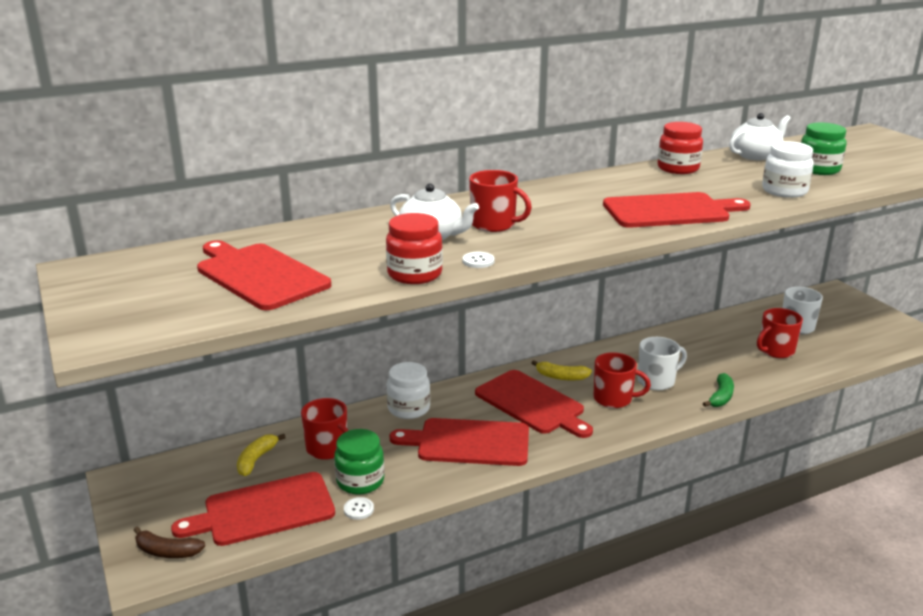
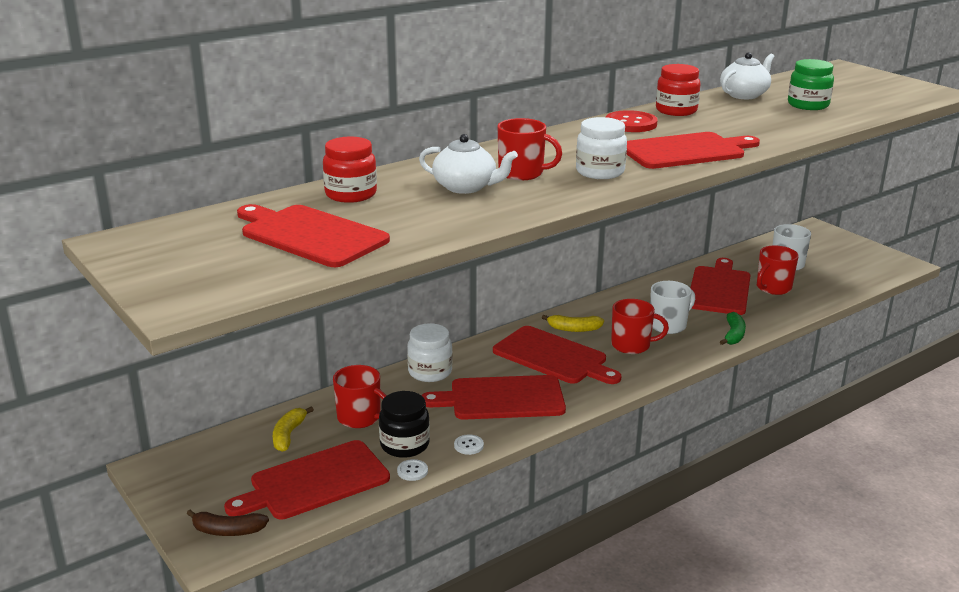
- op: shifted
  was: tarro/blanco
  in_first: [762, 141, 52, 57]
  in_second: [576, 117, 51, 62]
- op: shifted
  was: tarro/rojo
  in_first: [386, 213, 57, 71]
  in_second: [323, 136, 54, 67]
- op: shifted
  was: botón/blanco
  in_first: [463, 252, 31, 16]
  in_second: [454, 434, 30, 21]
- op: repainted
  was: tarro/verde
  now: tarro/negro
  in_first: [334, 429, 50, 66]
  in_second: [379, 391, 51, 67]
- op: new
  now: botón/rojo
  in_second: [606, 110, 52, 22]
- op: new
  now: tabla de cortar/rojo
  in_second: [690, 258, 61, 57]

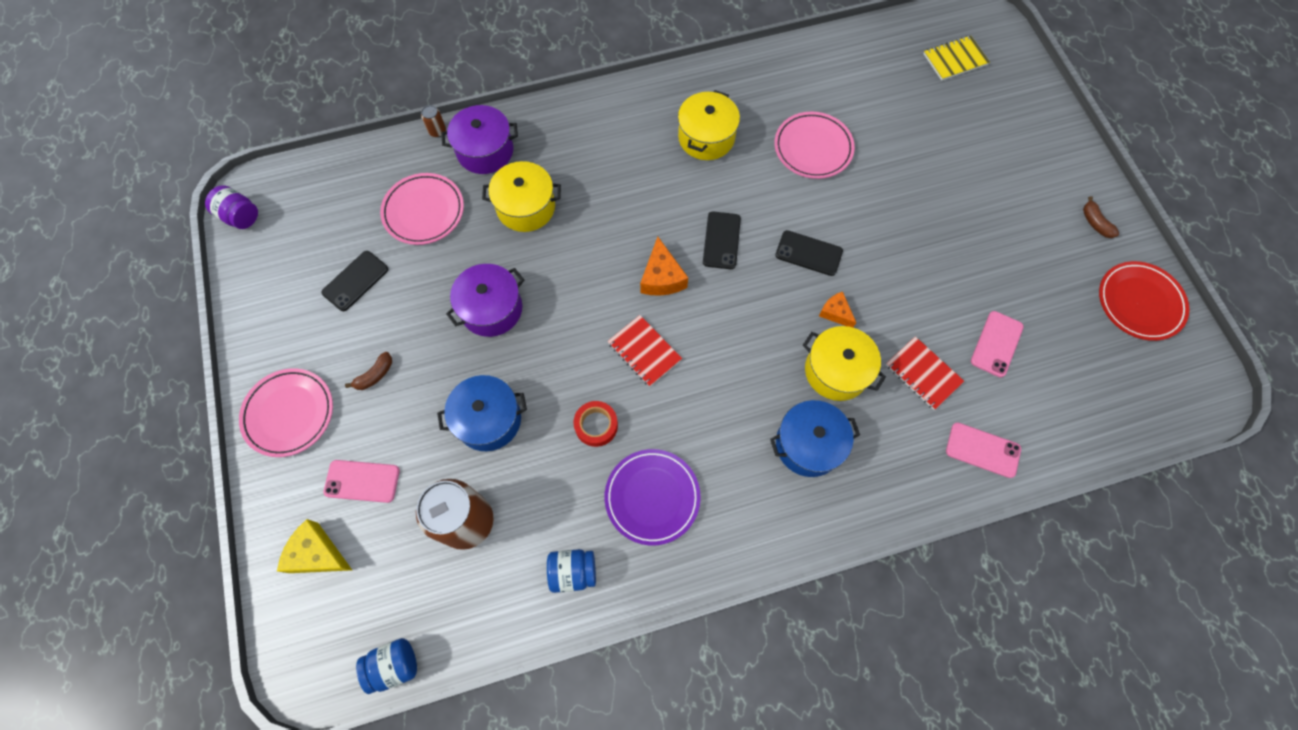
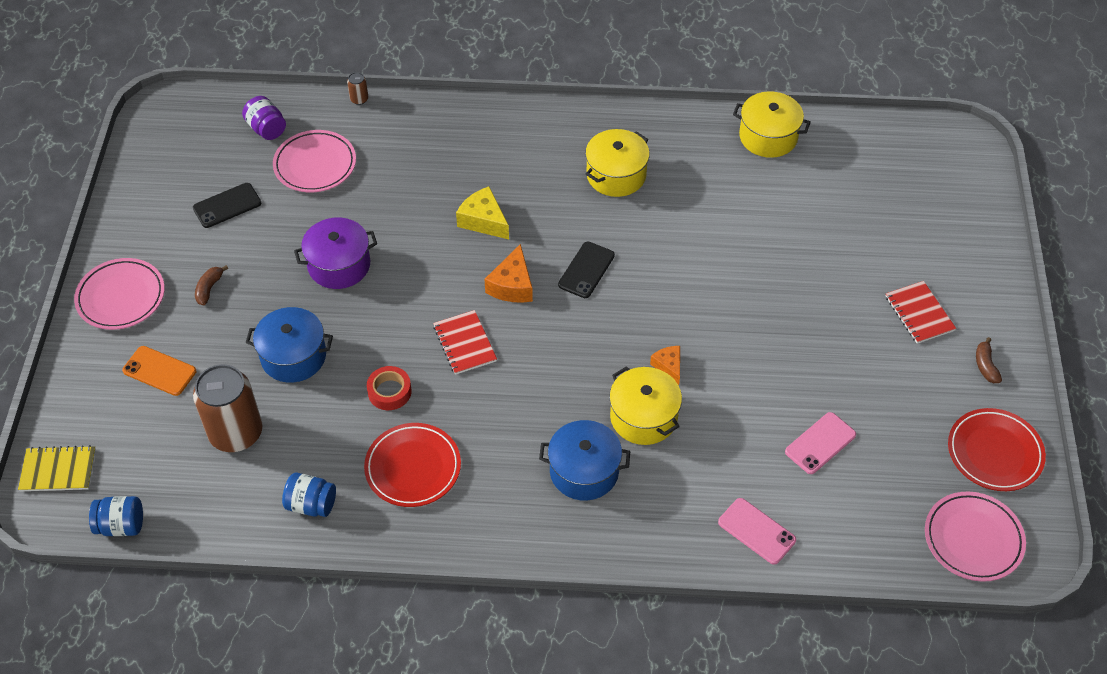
- op: shifted
  was: cuaderno/amarillo
  in_first: [924, 36, 66, 45]
  in_second: [18, 445, 78, 46]
- op: gone
  was: olla/morado
  in_first: [441, 105, 77, 69]
- op: shifted
  was: plato/rosa
  in_first: [774, 112, 81, 67]
  in_second: [925, 491, 101, 91]
- op: shifted
  was: olla/amarillo
  in_first: [482, 161, 79, 71]
  in_second: [733, 91, 78, 67]
- op: shifted
  was: tarro/morado
  in_first: [205, 185, 53, 44]
  in_second: [242, 96, 44, 44]
- op: gone
  was: móvil/negro
  in_first: [775, 230, 68, 46]
- op: shifted
  was: cuaderno/rojo
  in_first: [886, 337, 78, 73]
  in_second: [886, 281, 70, 63]
- op: rotated
  was: plátano/marrón
  in_first: [345, 352, 47, 38]
  in_second: [195, 265, 33, 40]
  clockwise: 135
- op: repainted
  was: plato/morado
  now: plato/rojo
  in_first: [605, 449, 96, 96]
  in_second: [364, 423, 97, 84]
- op: repainted
  was: móvil/rosa
  now: móvil/naranja
  in_first: [323, 460, 77, 43]
  in_second: [122, 346, 74, 50]
- op: shifted
  was: queso/amarillo
  in_first: [277, 519, 75, 54]
  in_second: [456, 186, 53, 53]

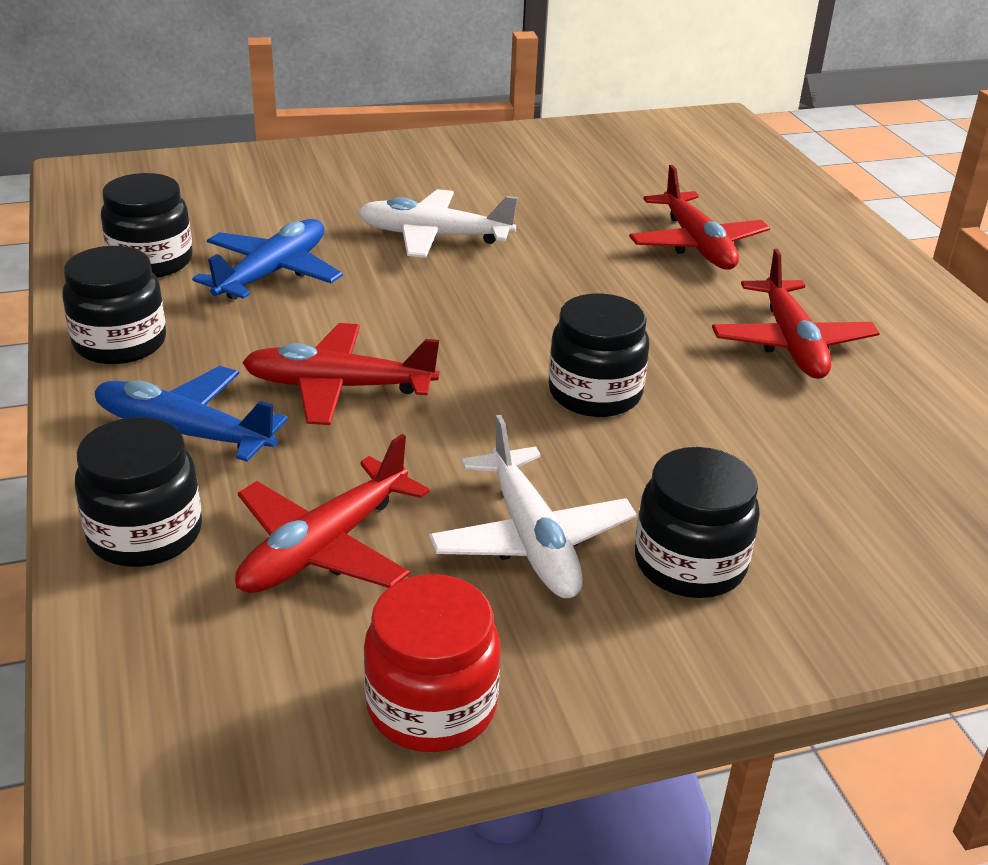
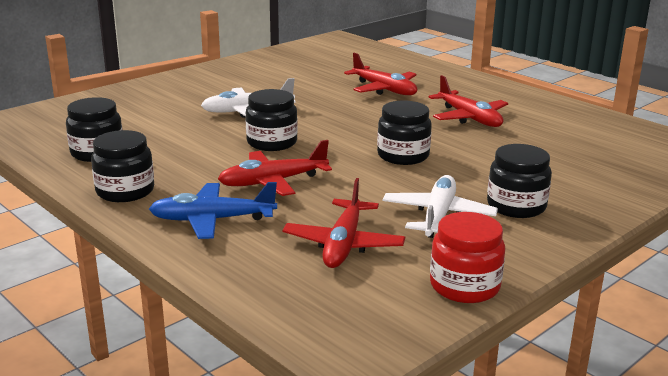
- op: gone
  was: avión/azul
  in_first: [192, 219, 151, 81]
- op: rotated
  was: avión/blanco
  in_first: [429, 415, 208, 183]
  in_second: [382, 175, 116, 63]
  clockwise: -120
- op: shifted
  was: tarro/negro
  in_first: [75, 417, 127, 150]
  in_second: [246, 89, 52, 62]

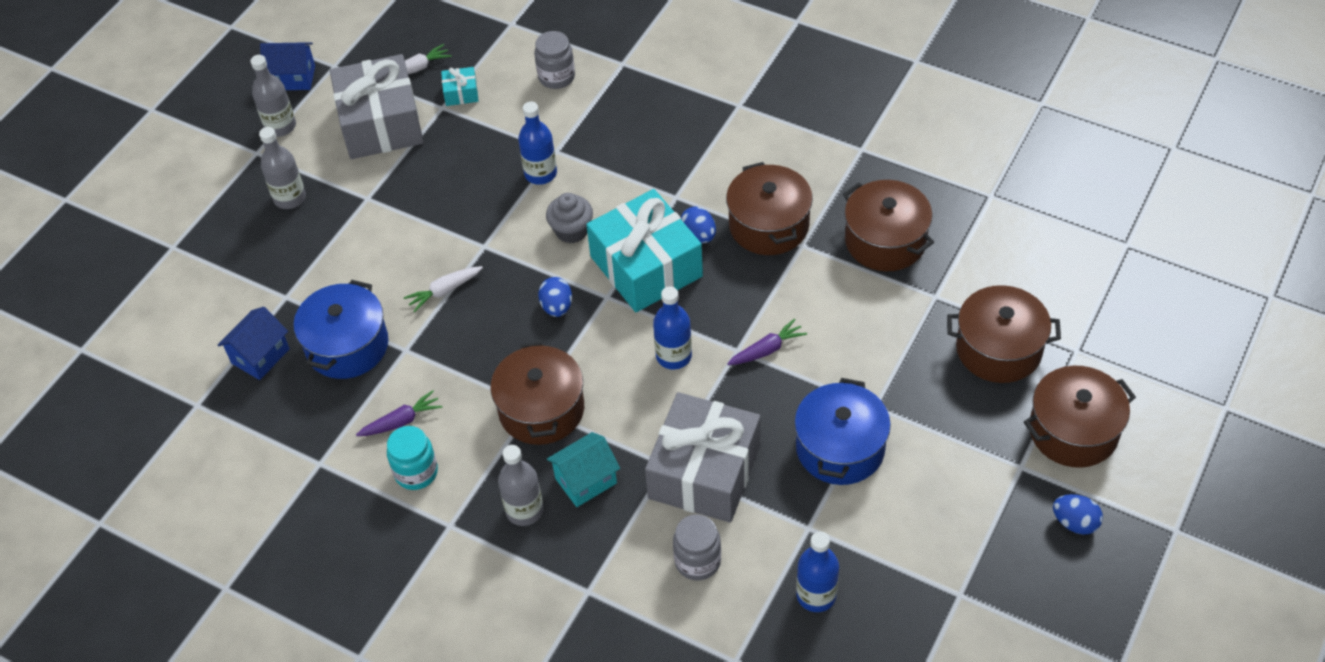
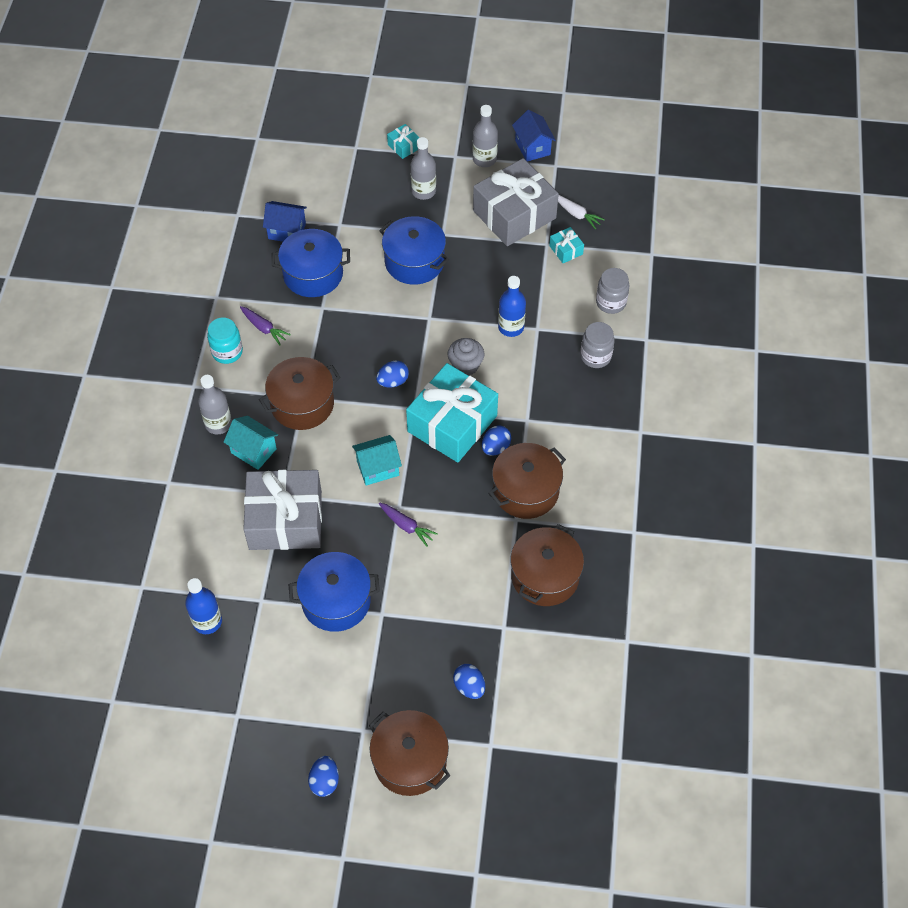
- op: gone
  was: zanahoria/blanco
  in_first: [404, 266, 79, 47]
- op: swapped
  was: olla/marrón
  now: huevo/azul
  in_first: [947, 285, 114, 98]
  in_second: [453, 664, 32, 35]
- op: swapped
  was: botella/azul
  now: casa/turquesa
  in_first: [653, 286, 39, 84]
  in_second: [352, 435, 50, 51]
- op: shifted
  was: tarro/gris
  in_first: [673, 514, 48, 67]
  in_second: [581, 322, 33, 46]
- op: new
  now: regalo/turquesa
  in_second: [387, 124, 33, 35]
- op: new
  now: olla/azul
  in_second: [379, 216, 70, 69]

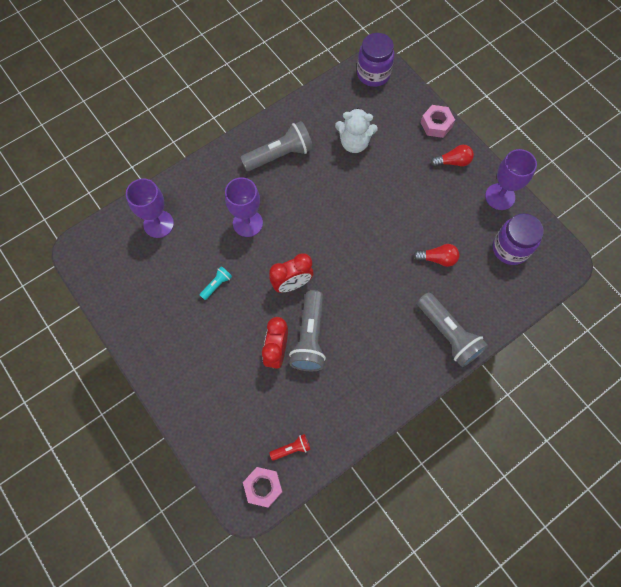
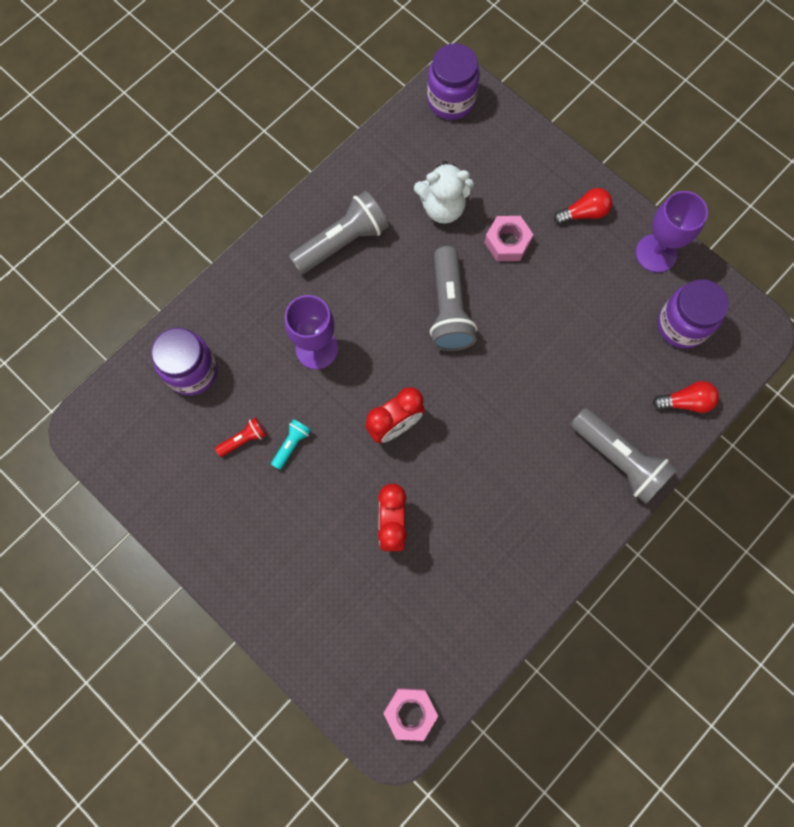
- op: shifted
  was: tuerca/rosa
  in_first: [421, 105, 34, 33]
  in_second: [484, 216, 50, 45]
- op: swapped
  was: copa/morado
  now: tarro/morado
  in_first: [126, 178, 48, 60]
  in_second: [151, 328, 66, 67]
- op: shifted
  was: bombilla/rojo
  in_first: [413, 244, 47, 23]
  in_second: [653, 381, 66, 32]
- op: shifted
  was: lámpara de mano/gris
  in_first: [289, 290, 37, 81]
  in_second: [430, 246, 47, 105]
- op: shifted
  was: lámpara de mano/rojo
  in_first: [269, 434, 42, 27]
  in_second: [215, 417, 52, 40]

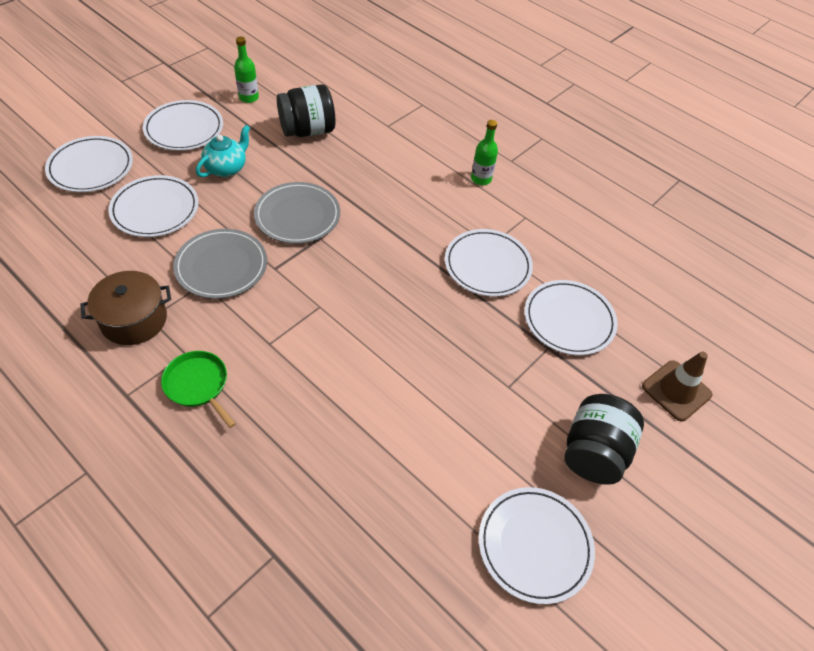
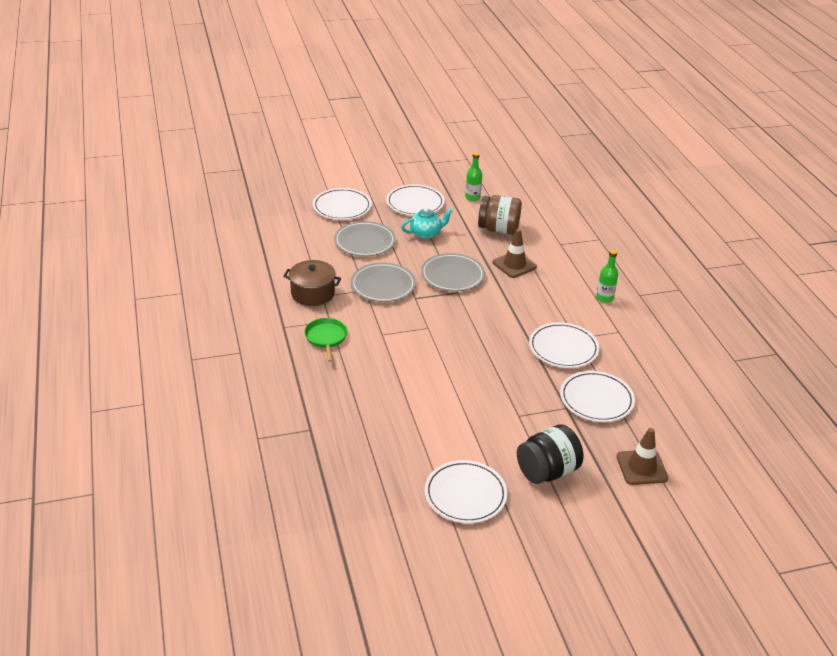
- op: repainted
  was: tarro/negro
  now: tarro/marrón
  in_first: [277, 84, 58, 53]
  in_second: [478, 195, 44, 39]
- op: repainted
  was: plato/blanco
  now: plato/gris
  in_first: [108, 175, 91, 62]
  in_second: [334, 221, 62, 35]
- op: new
  now: cono de tráfico/marrón
  in_second: [493, 229, 44, 49]

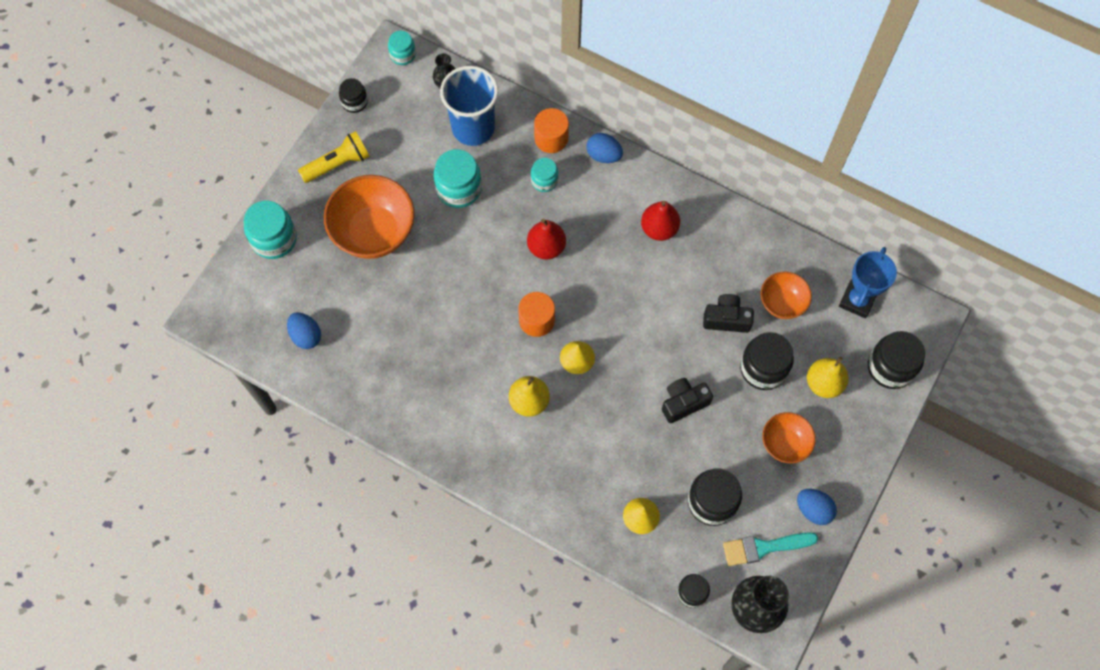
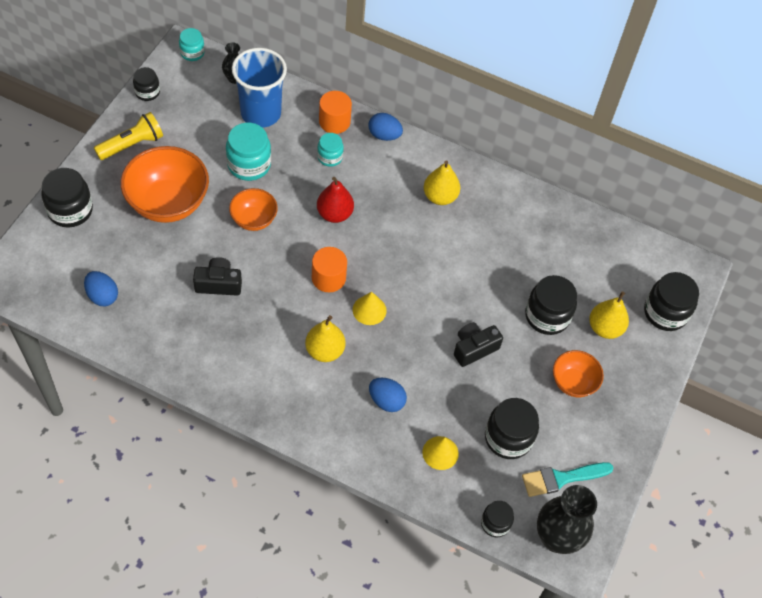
- op: repainted
  was: tarro/turquesa
  now: tarro/negro
  in_first: [244, 201, 53, 58]
  in_second: [41, 168, 52, 60]
- op: repainted
  was: pera/rojo
  now: pera/amarillo
  in_first: [641, 201, 39, 40]
  in_second: [423, 160, 37, 45]
- op: gone
  was: trofeo/azul
  in_first: [839, 247, 58, 71]
- op: shifted
  was: cuenco/naranja
  in_first: [761, 271, 51, 48]
  in_second: [229, 188, 49, 43]
- op: shifted
  was: cámara/negro
  in_first: [703, 294, 51, 39]
  in_second: [193, 257, 49, 39]
- op: shifted
  was: huevo/azul
  in_first: [797, 489, 40, 36]
  in_second: [369, 378, 38, 34]

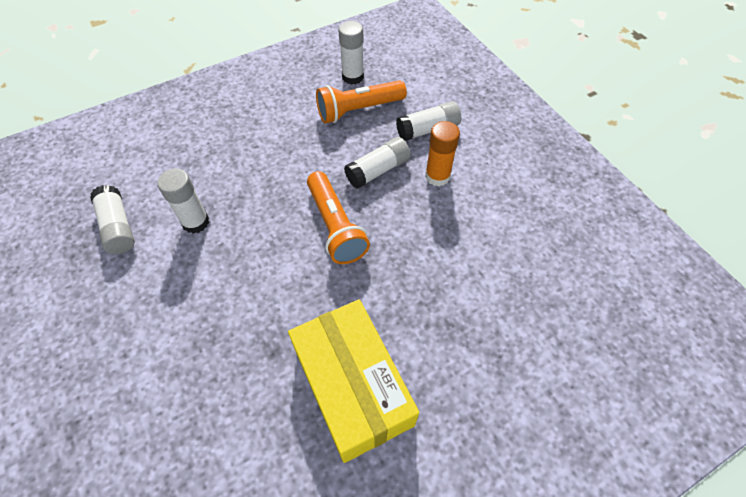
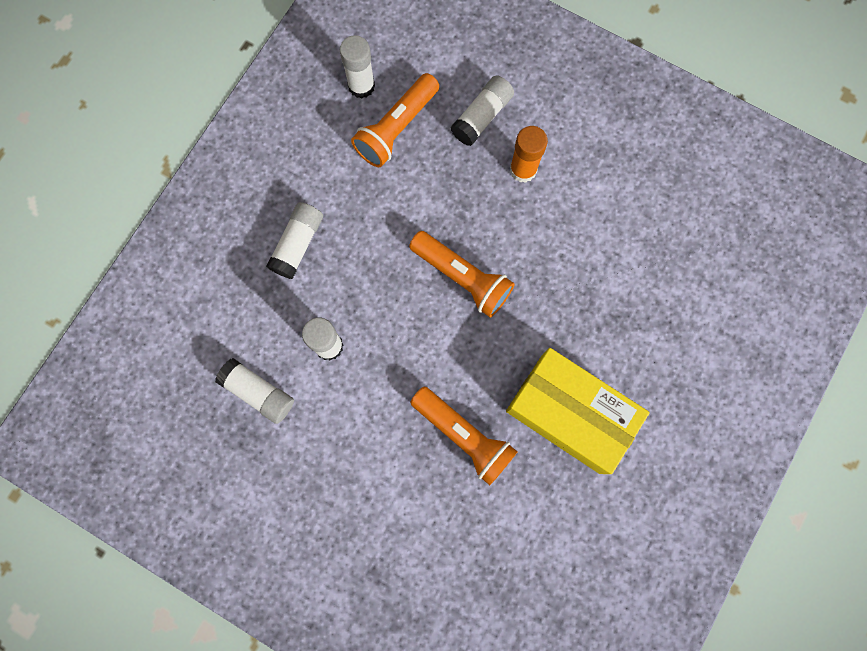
- op: shifted
  was: barra de pegamento/blanco
  in_first: [344, 137, 67, 52]
  in_second: [266, 202, 57, 77]
- op: new
  now: lámpara de mano/naranja
  in_second: [410, 387, 107, 98]

